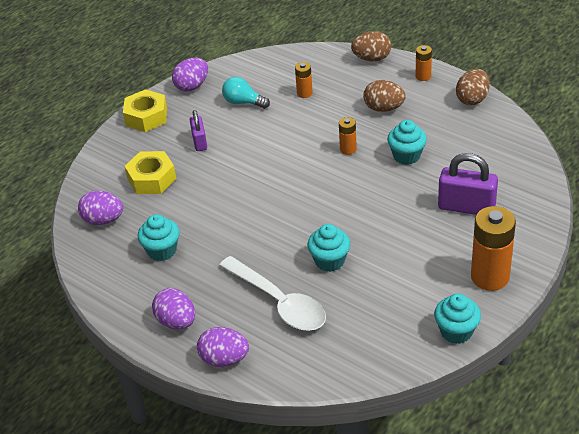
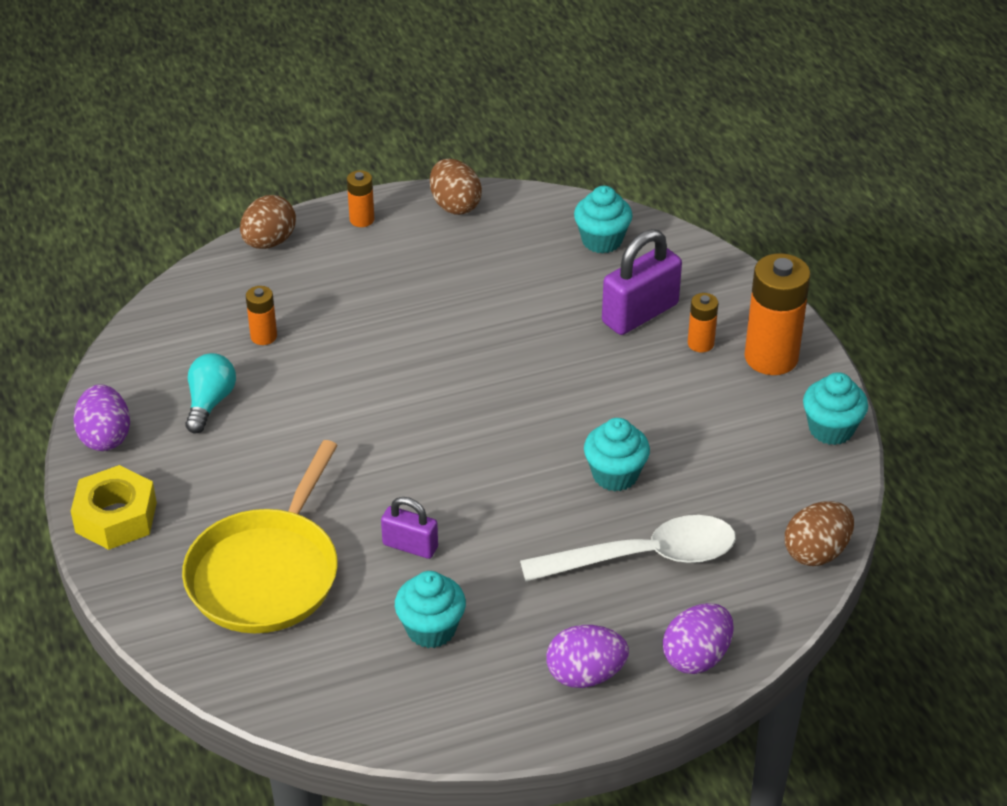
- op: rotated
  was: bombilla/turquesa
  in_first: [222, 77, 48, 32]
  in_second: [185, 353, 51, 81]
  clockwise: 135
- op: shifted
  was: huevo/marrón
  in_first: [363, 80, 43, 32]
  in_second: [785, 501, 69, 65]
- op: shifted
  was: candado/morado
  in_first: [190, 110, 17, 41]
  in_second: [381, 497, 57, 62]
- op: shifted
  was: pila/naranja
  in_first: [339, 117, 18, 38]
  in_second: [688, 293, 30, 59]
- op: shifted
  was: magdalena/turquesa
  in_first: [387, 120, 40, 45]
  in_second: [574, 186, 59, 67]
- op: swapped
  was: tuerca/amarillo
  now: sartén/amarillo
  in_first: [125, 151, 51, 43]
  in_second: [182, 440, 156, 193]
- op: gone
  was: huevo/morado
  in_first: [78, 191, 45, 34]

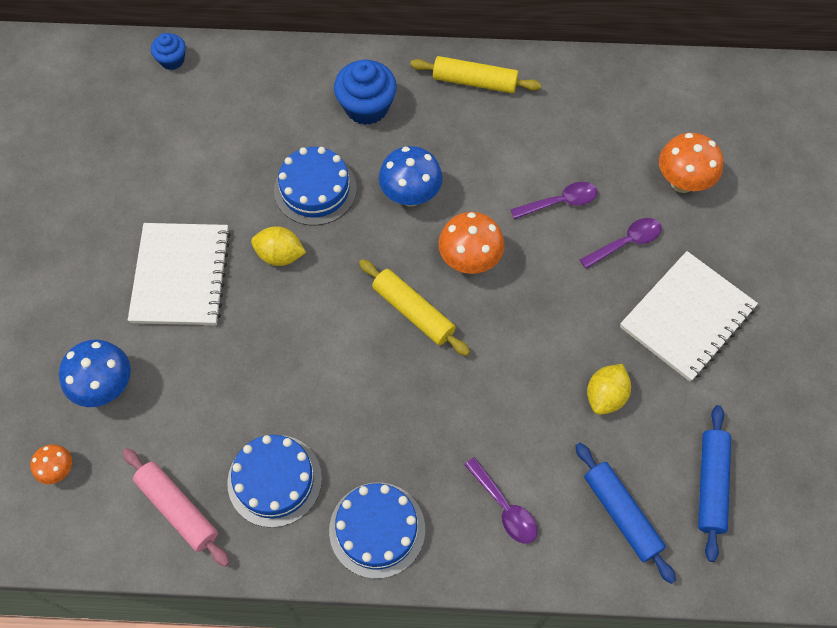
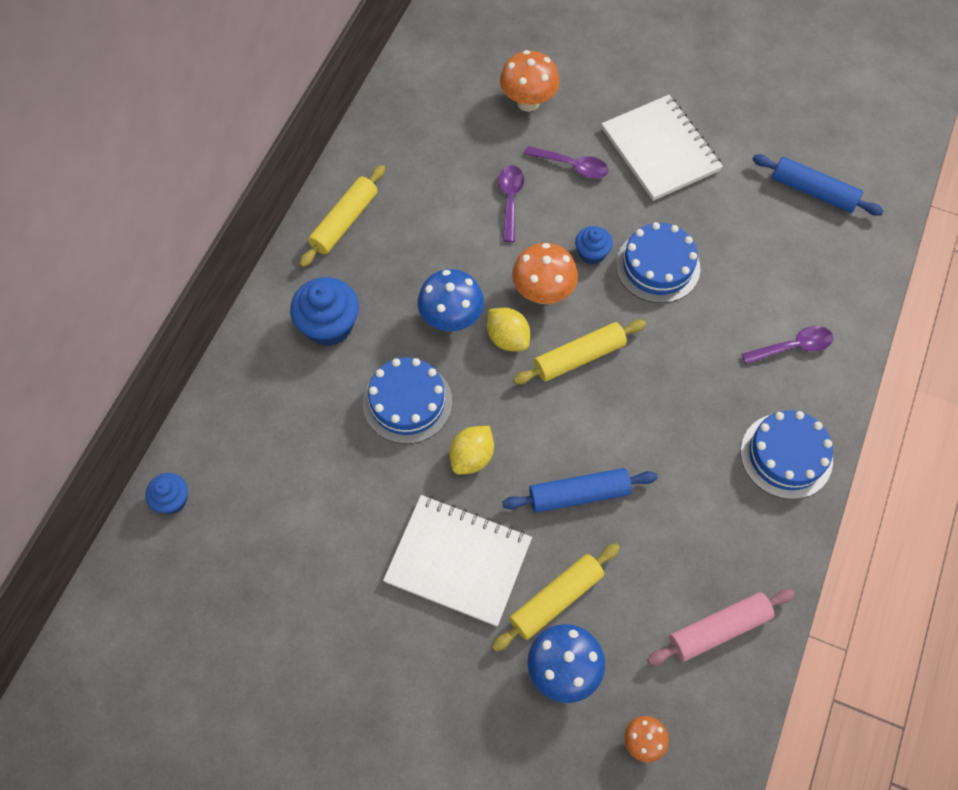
- op: rotated
  was: cuchara/morado
  in_first: [580, 218, 81, 51]
  in_second: [524, 146, 85, 33]
  clockwise: 120
- op: shifted
  was: limón/amarillo
  in_first: [587, 364, 44, 51]
  in_second: [487, 308, 43, 43]
- op: shifted
  was: tarta/azul
  in_first: [227, 435, 95, 93]
  in_second: [616, 222, 84, 81]
- op: shifted
  was: rodillo/azul
  in_first: [575, 443, 101, 141]
  in_second: [502, 468, 156, 44]
- op: new
  now: magdalena/azul
  in_second: [575, 226, 38, 38]
- op: new
  now: rodillo/amarillo
  in_second: [492, 543, 128, 109]

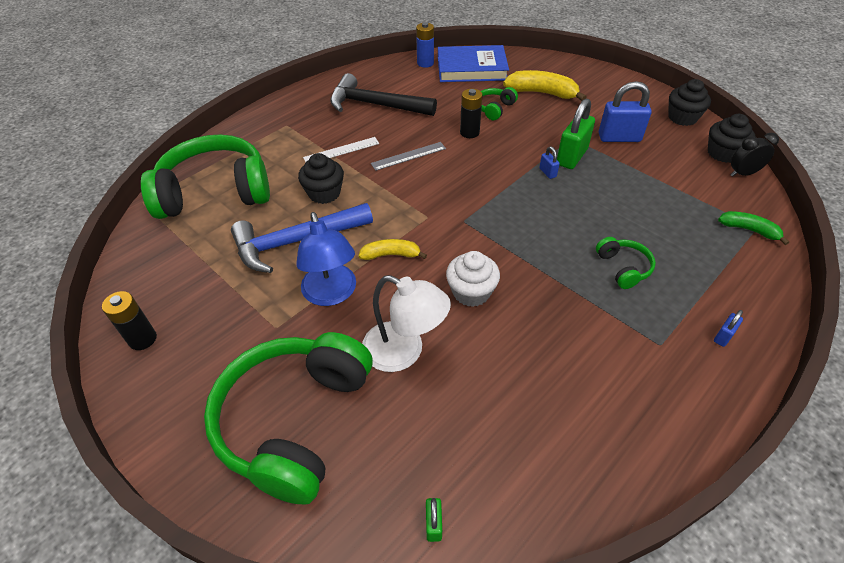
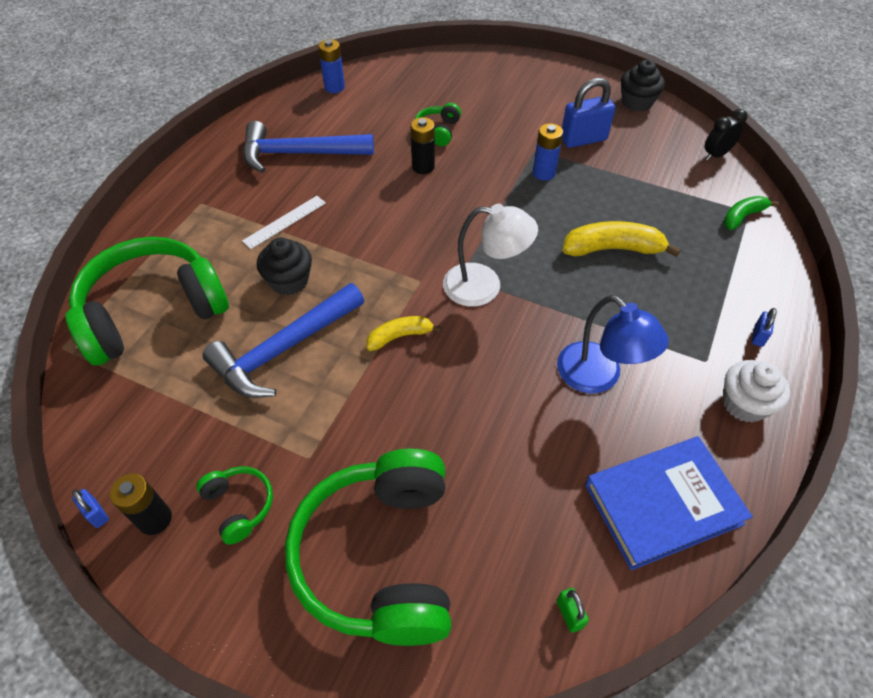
- op: shifted
  was: libro/azul
  in_first: [438, 45, 71, 37]
  in_second: [585, 436, 168, 134]
- op: shifted
  was: plátano/amarillo
  in_first: [503, 70, 84, 31]
  in_second: [562, 221, 119, 36]
- op: repainted
  was: martillo/negro
  now: martillo/azul
  in_first: [330, 73, 107, 43]
  in_second: [243, 121, 131, 52]
- op: swapped
  was: candado/verde
  now: pila/azul
  in_first: [557, 99, 38, 70]
  in_second: [533, 123, 30, 58]
- op: gone
  was: magdalena/negro
  in_first: [708, 114, 48, 49]
- op: gone
  was: regla/gris
  in_first: [371, 142, 75, 29]
- op: shifted
  was: candado/azul
  in_first: [539, 146, 21, 33]
  in_second: [72, 489, 37, 39]
- op: rotated
  was: plátano/verde
  in_first: [718, 211, 71, 34]
  in_second: [723, 196, 56, 34]
  clockwise: -45
- op: shifted
  was: lámpara/azul
  in_first: [296, 212, 60, 94]
  in_second: [557, 295, 112, 98]
- op: shifted
  was: auriculares/verde
  in_first: [596, 237, 60, 52]
  in_second: [196, 466, 77, 79]
- op: shifted
  was: magdalena/blanco
  in_first: [446, 251, 54, 56]
  in_second: [723, 360, 67, 63]
- op: shifted
  was: lámpara/blanco
  in_first: [362, 275, 89, 97]
  in_second: [443, 204, 95, 103]

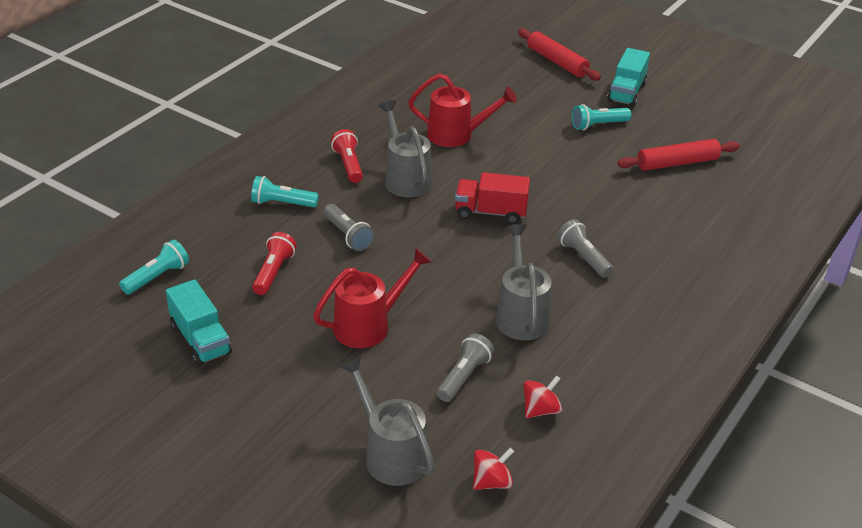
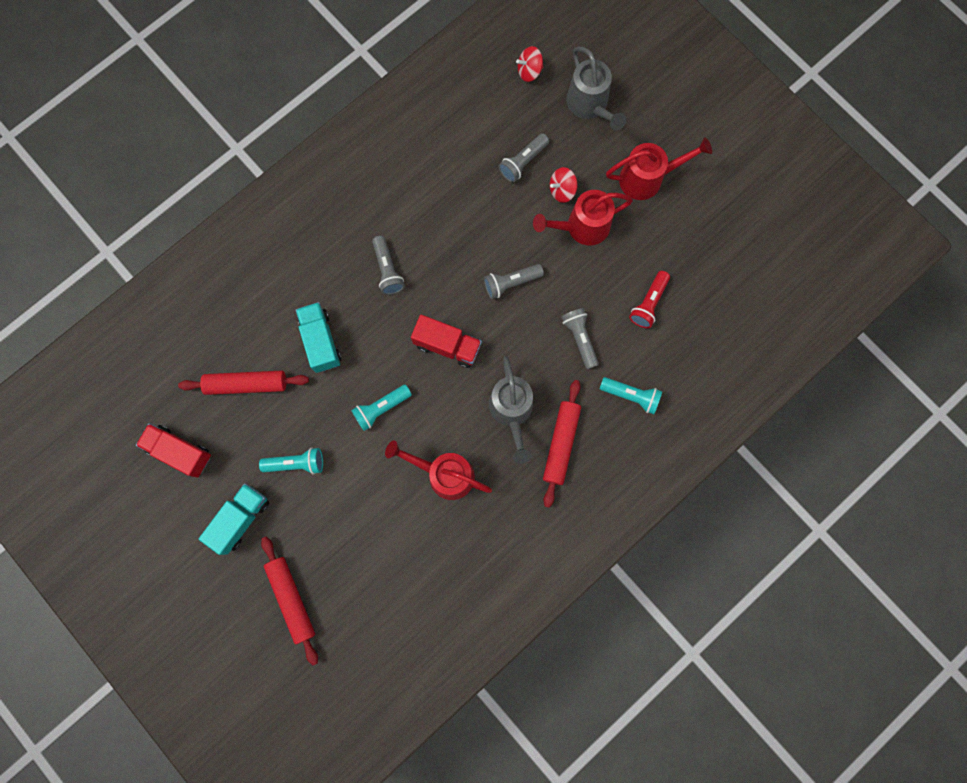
- op: swapped
  was: lámpara de mano/rojo
  now: rodillo/rojo
  in_first: [331, 129, 32, 54]
  in_second: [543, 380, 38, 128]
- op: gone
  was: regadera/gris
  in_first: [496, 224, 56, 116]
- op: shifted
  was: lámpara de mano/turquesa
  in_first: [119, 239, 70, 56]
  in_second: [351, 385, 61, 46]
- op: shifted
  was: camión/turquesa
  in_first: [166, 279, 66, 87]
  in_second: [296, 302, 45, 71]
- op: shifted
  was: peonza/rojo
  in_first: [523, 375, 39, 43]
  in_second: [550, 167, 27, 36]
- op: new
  now: regadera/rojo
  in_second: [606, 137, 106, 63]
- op: new
  now: lámpara de mano/gris
  in_second: [484, 264, 60, 35]
- op: new
  now: camión/rojo
  in_second: [136, 423, 75, 55]

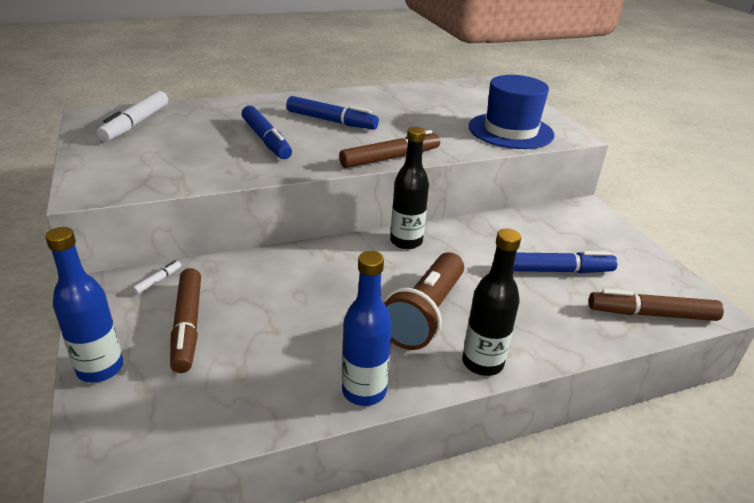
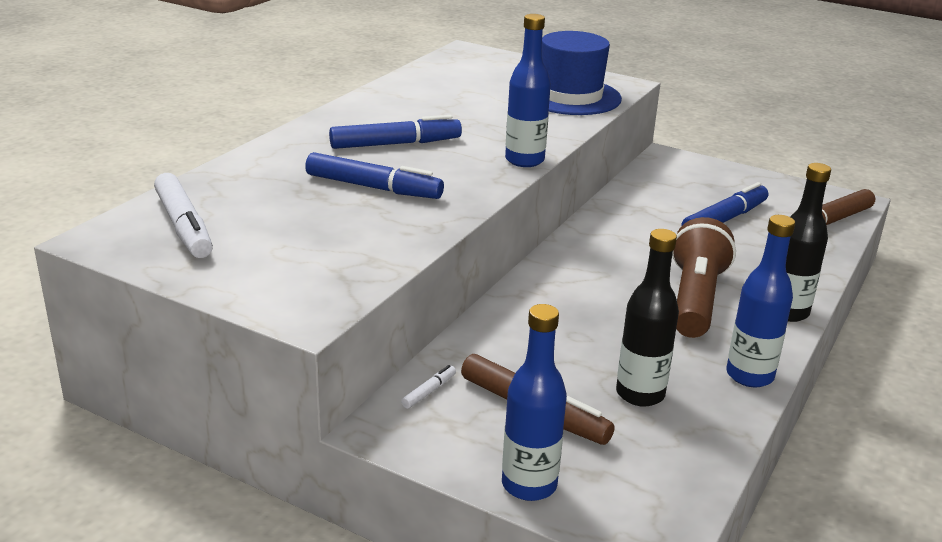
- op: shifted
  was: botella/negro
  in_first: [390, 127, 39, 122]
  in_second: [616, 229, 63, 178]
- op: swapped
  was: rotulador/marrón
  now: botella/azul
  in_first: [339, 130, 101, 38]
  in_second: [505, 14, 46, 153]
- op: rotated
  was: lámpara de mano/marrón
  in_first: [384, 252, 80, 98]
  in_second: [672, 217, 64, 121]
  clockwise: -150
- op: rotated
  was: rotulador/blanco
  in_first: [132, 261, 49, 33]
  in_second: [401, 365, 55, 44]
  clockwise: 45

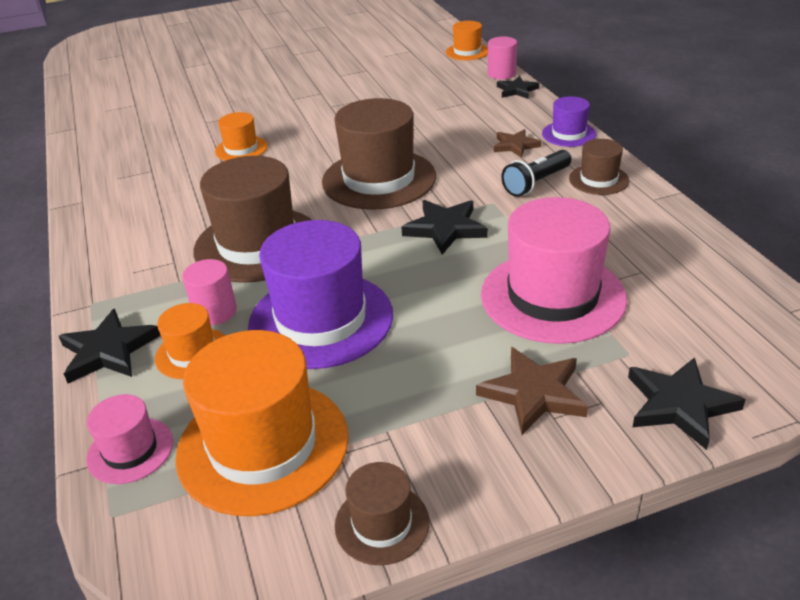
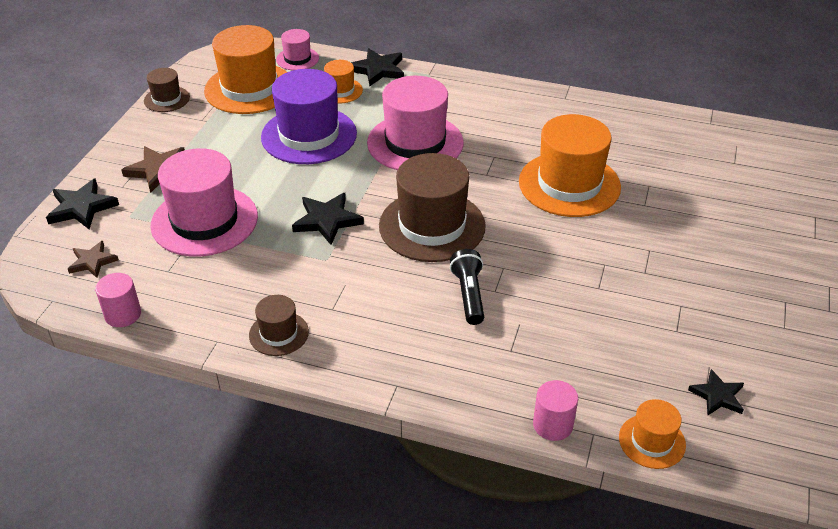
- op: shifted
  was: estrella/negro
  in_first: [497, 76, 42, 23]
  in_second: [688, 369, 56, 47]
- op: gone
  was: sombrero/morado
  in_first: [542, 96, 54, 51]
- op: scaled
  was: sombrero/naranja
  in_first: [215, 112, 53, 49]
  in_second: [519, 114, 102, 103]
  ratio: 2.01
- op: shifted
  was: estrella/marrón
  in_first: [494, 129, 47, 29]
  in_second: [68, 241, 51, 37]
- op: shifted
  was: lámpara de mano/negro
  in_first: [501, 150, 70, 47]
  in_second: [450, 249, 34, 76]
- op: repainted
  was: sombrero/marrón
  now: sombrero/rosa
  in_first: [193, 156, 119, 127]
  in_second: [367, 76, 97, 94]
- op: shifted
  was: cilindro/rosa
  in_first: [182, 259, 55, 66]
  in_second: [95, 273, 46, 54]

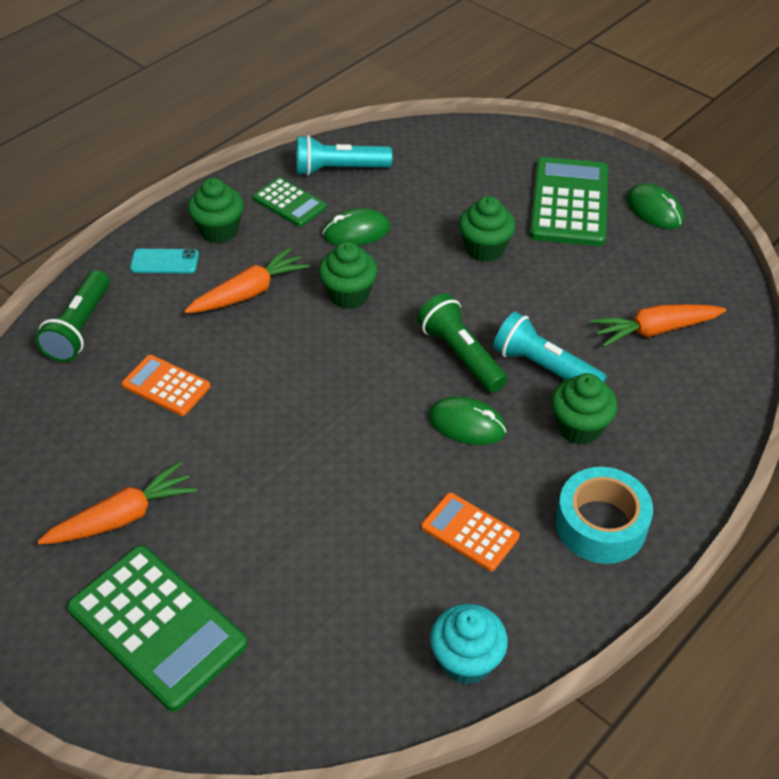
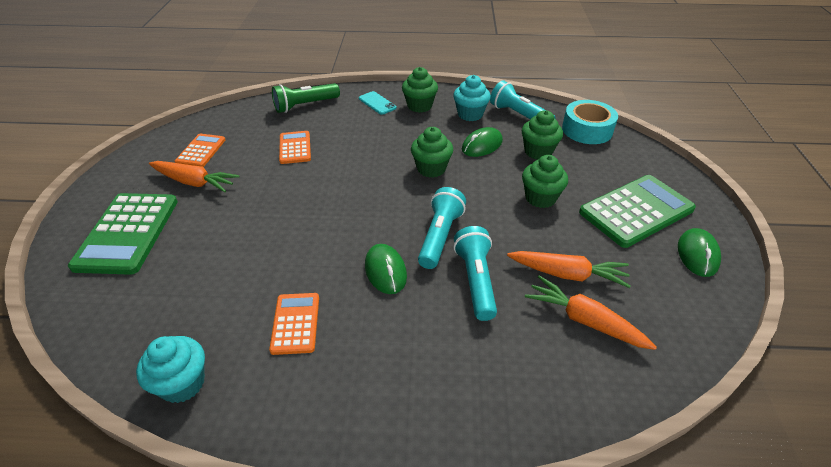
- op: swapped
  was: calculadora/verde
  now: magdalena/turquesa
  in_first: [253, 177, 74, 50]
  in_second: [453, 75, 38, 46]
- op: rotated
  was: ratón/verde
  in_first: [322, 208, 68, 38]
  in_second: [462, 127, 41, 30]
  clockwise: -75
- op: shifted
  was: zanahoria/naranja
  in_first: [184, 247, 126, 66]
  in_second: [507, 251, 123, 37]
- op: repainted
  was: lámpara de mano/verde
  now: lámpara de mano/turquesa
  in_first: [417, 293, 90, 100]
  in_second: [418, 187, 48, 82]
- op: shifted
  was: magdalena/verde
  in_first: [551, 373, 67, 72]
  in_second: [522, 110, 41, 50]
- op: shifted
  was: cinta adhesiva/turquesa
  in_first: [556, 467, 97, 97]
  in_second: [562, 100, 56, 44]
- op: new
  now: calculadora/naranja
  in_second: [175, 134, 50, 33]

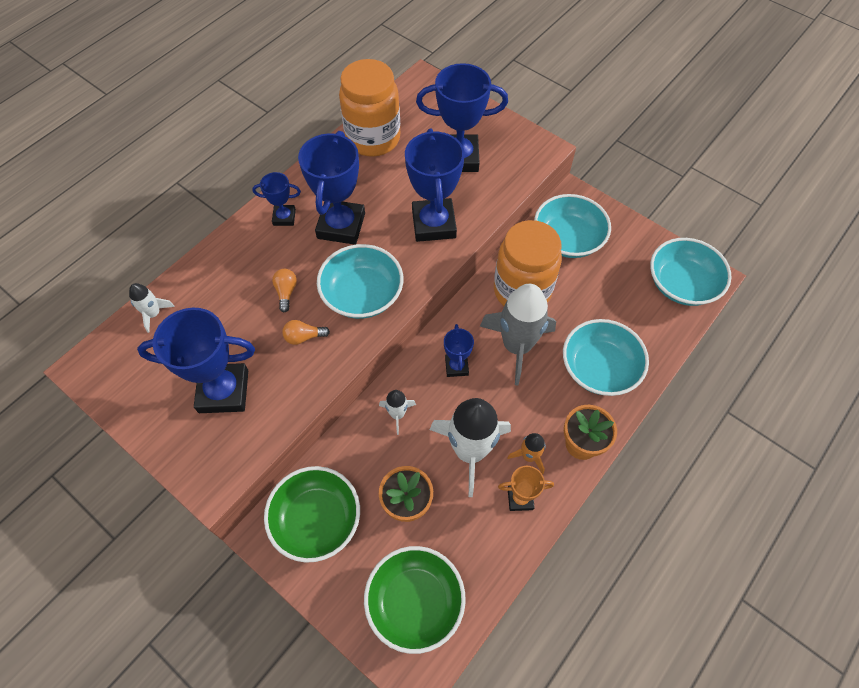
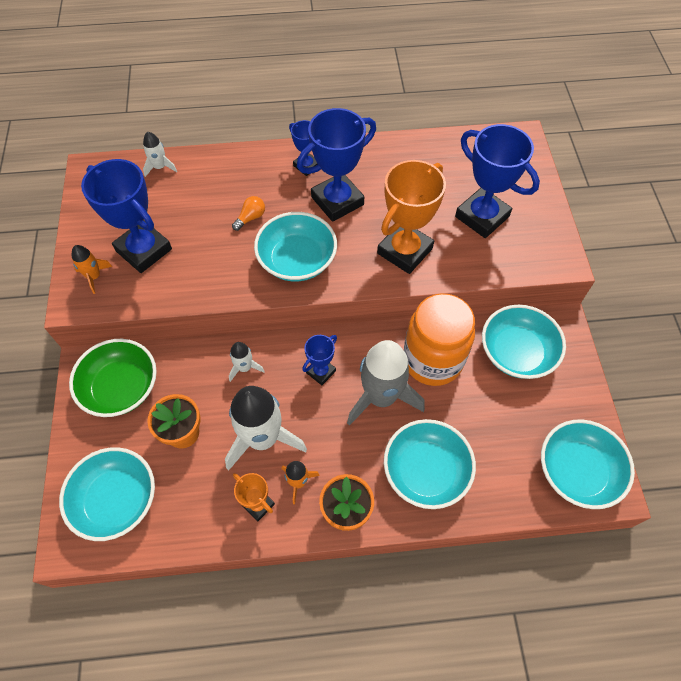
- op: gone
  was: tarro/naranja
  in_first: [339, 59, 61, 98]
- op: repainted
  was: trofeo/azul
  now: trofeo/naranja
  in_first: [405, 129, 60, 113]
  in_second: [377, 160, 69, 114]
- op: gone
  was: bombilla/naranja
  in_first: [282, 320, 48, 25]
- op: repainted
  was: cuenco/verde
  now: cuenco/turquesa
  in_first: [364, 546, 102, 108]
  in_second: [59, 447, 96, 94]
- op: new
  now: cohete/naranja
  in_second: [72, 245, 40, 49]

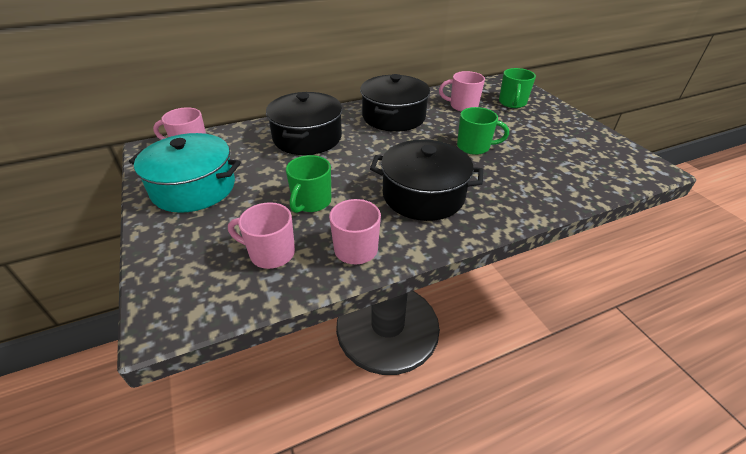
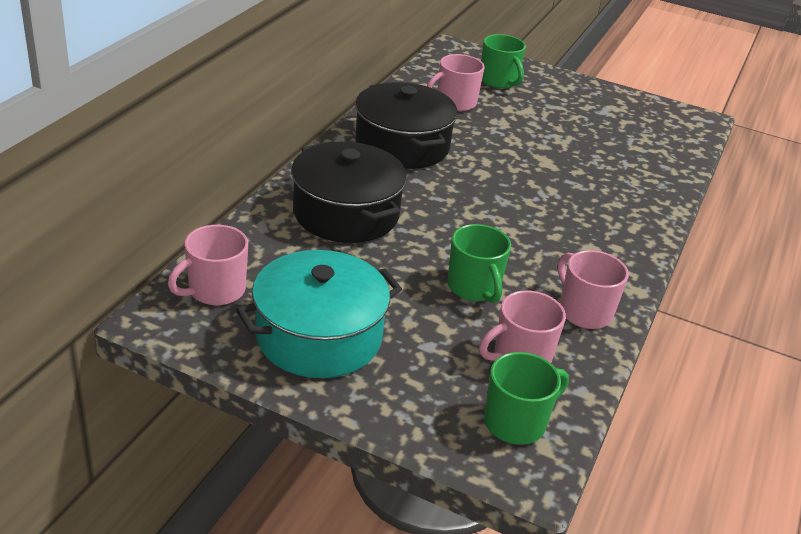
- op: shifted
  was: taza/verde
  in_first: [457, 107, 52, 48]
  in_second: [484, 352, 85, 93]
- op: gone
  was: olla/negro
  in_first: [370, 140, 113, 81]

